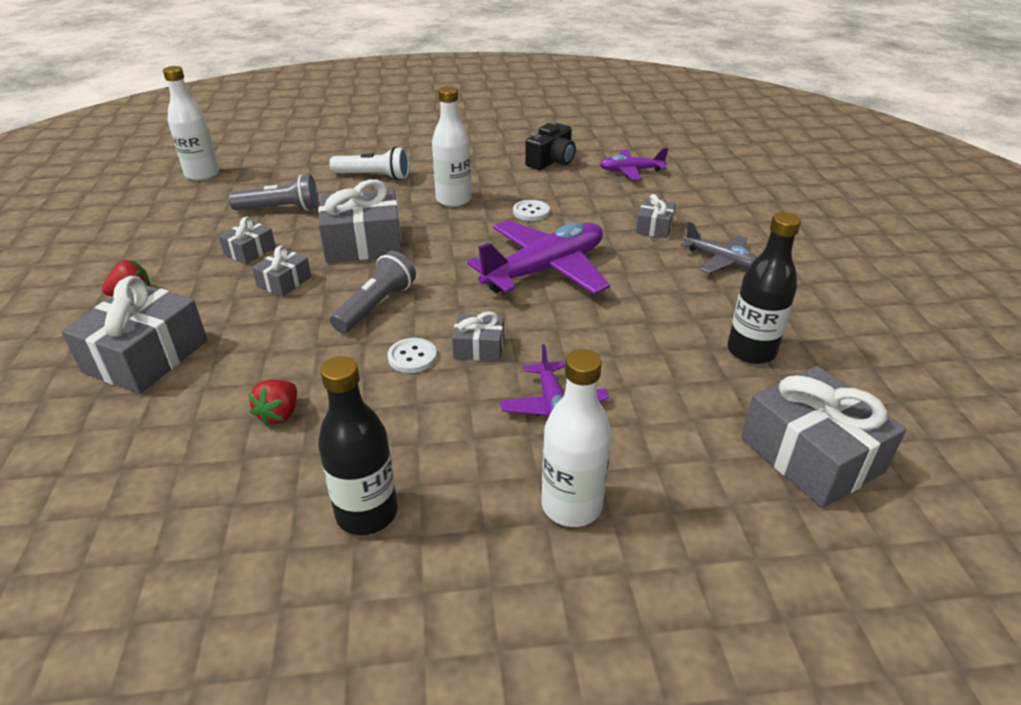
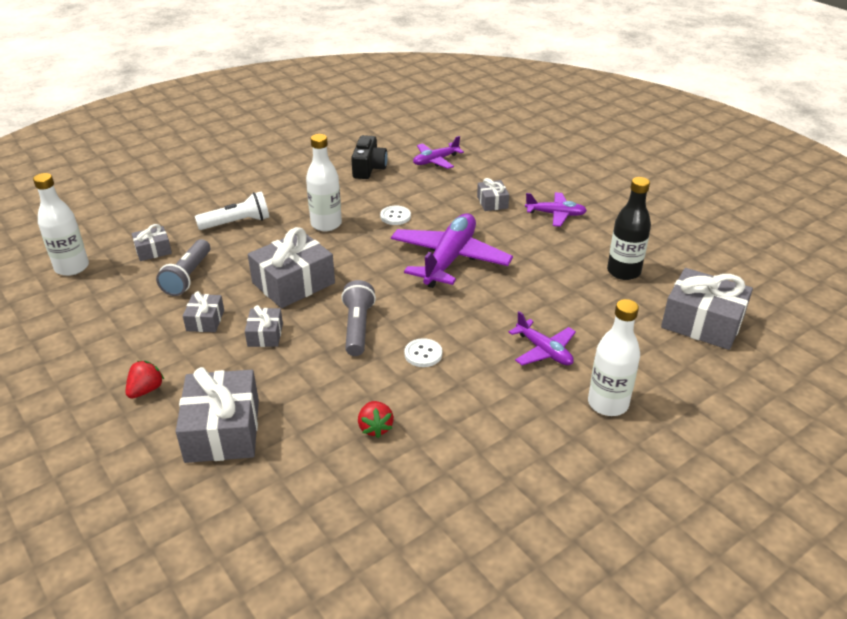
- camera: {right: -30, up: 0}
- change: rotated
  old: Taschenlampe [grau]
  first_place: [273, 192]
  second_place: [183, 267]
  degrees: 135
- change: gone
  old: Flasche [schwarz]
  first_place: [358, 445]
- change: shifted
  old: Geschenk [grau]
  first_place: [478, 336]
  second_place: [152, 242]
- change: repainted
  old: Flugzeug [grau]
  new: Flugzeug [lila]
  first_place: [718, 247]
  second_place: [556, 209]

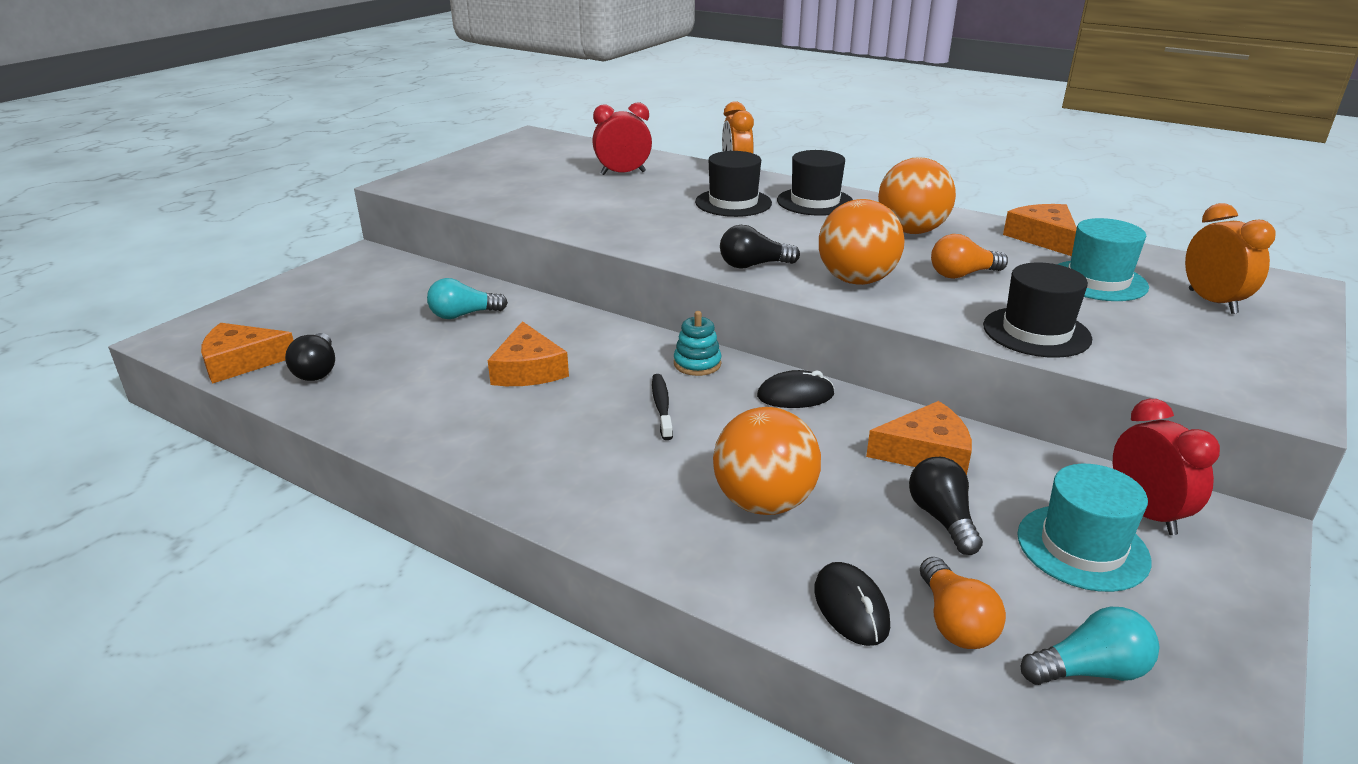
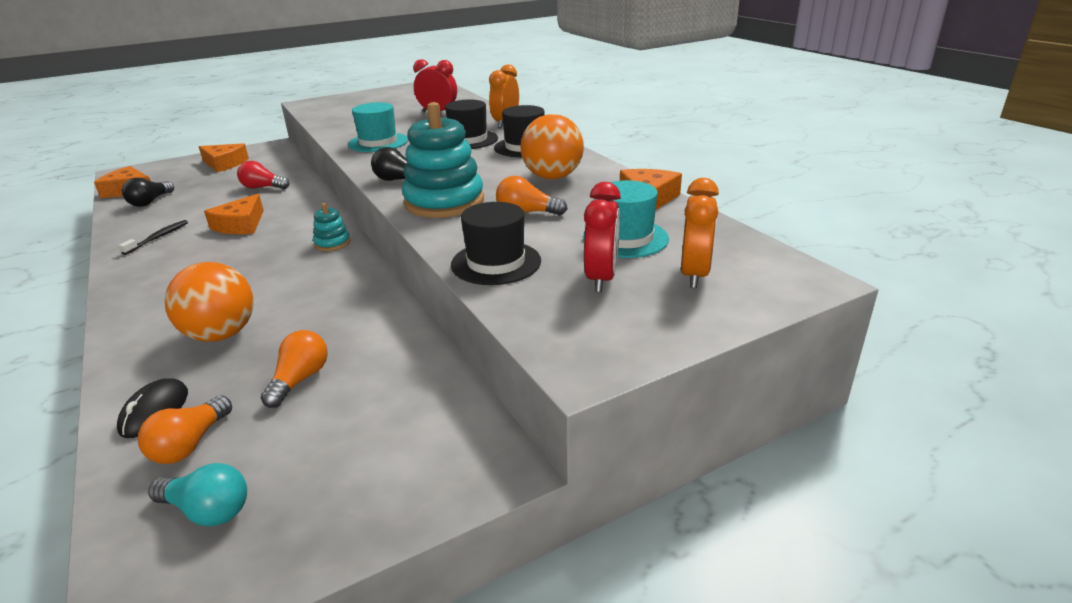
- camera: {right: 30, up: 0}
- change: repainted
  old: Glühbirne [türkis]
  new: Glühbirne [rot]
  first_place: [467, 298]
  second_place: [263, 175]
- change: shifted
  old: Zahnbürste [schwarz]
  first_place: [662, 407]
  second_place: [153, 237]
- change: gone
  old: Computermaus [schwarz]
  first_place: [795, 389]
- change: swapped
  old: Ball [orange]
  new: Stapelspielzeug [türkis]
  first_place: [862, 242]
  second_place: [443, 160]
- change: shifted
  old: Käse [orange]
  first_place: [919, 438]
  second_place: [224, 157]
- change: repainted
  old: Glühbirne [schwarz]
  new: Glühbirne [orange]
  first_place: [946, 506]
  second_place: [294, 369]
- change: shifted
  old: Hut [türkis]
  first_place: [1084, 528]
  second_place: [378, 127]
- change: shifted
  old: Wecker [rot]
  first_place: [1166, 467]
  second_place: [602, 237]

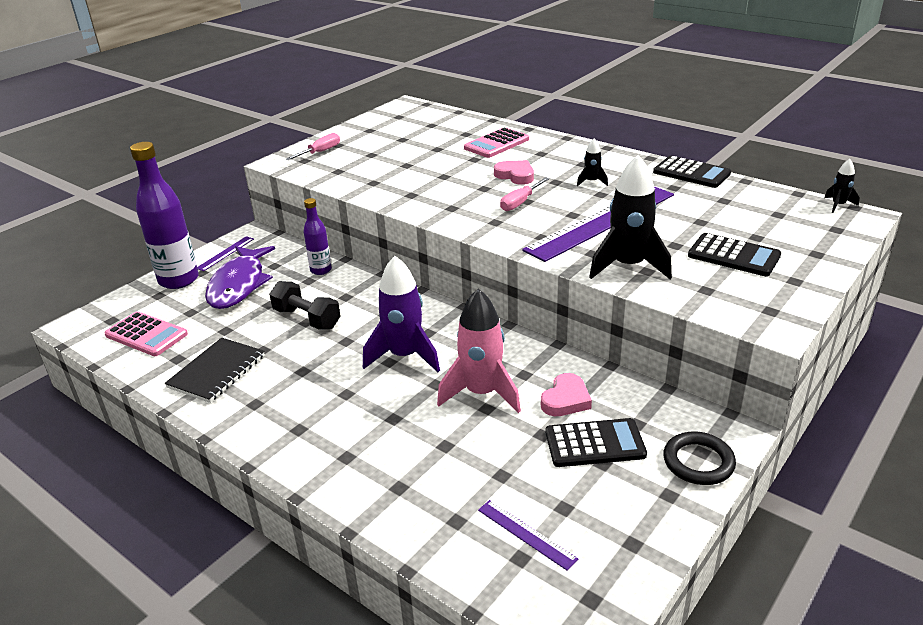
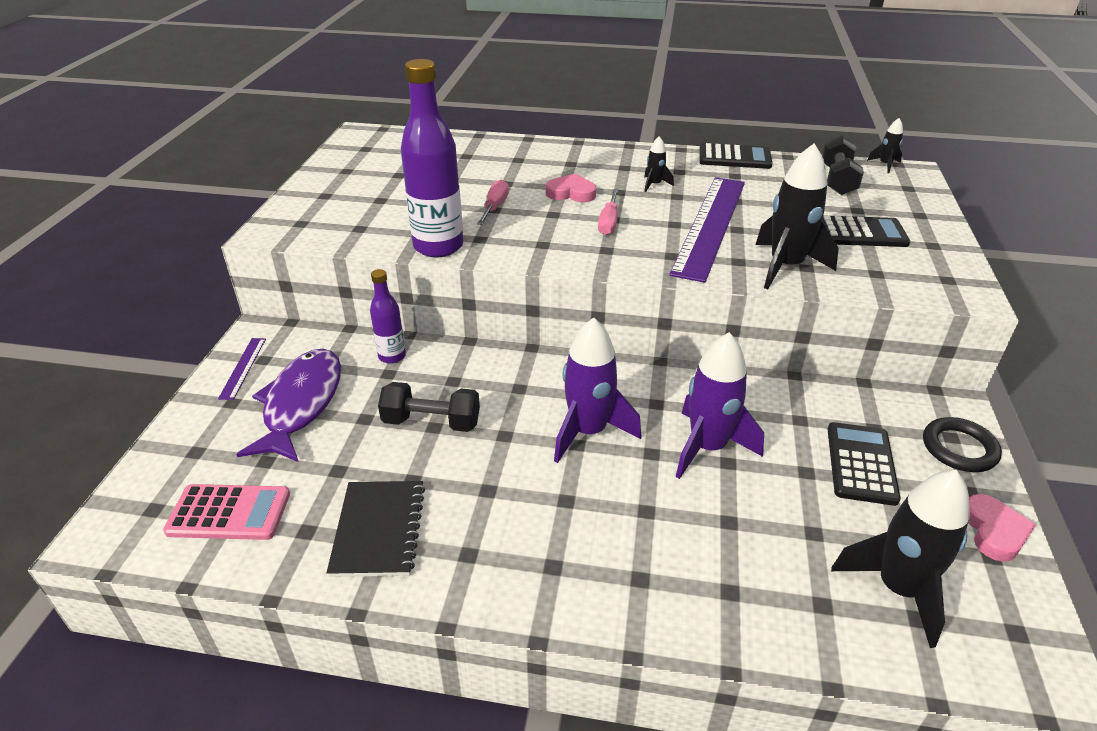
- camera: {right: -30, up: 5}
- change: shifted
  old: Flasche [lila]
  first_place: [164, 215]
  second_place: [432, 158]
- change: rotated
  old: Fisch [lila]
  first_place: [240, 277]
  second_place: [288, 405]
  degrees: -150
- change: shifted
  old: Schraubenzieher [rosa]
  first_place: [313, 146]
  second_place: [493, 202]
- change: repainted
  old: Rakete [rosa]
  new: Rakete [lila]
  first_place: [479, 351]
  second_place: [720, 405]
- change: gone
  old: Taschenrechner [rosa]
  first_place: [496, 142]
- change: swapped
  old: Lineal [lila]
  new: Rakete [schwarz]
  first_place: [528, 535]
  second_place: [900, 559]
- change: shifted
  old: Herz [rosa]
  first_place: [566, 394]
  second_place: [1002, 528]
- change: rotated
  old: Taschenrechner [schwarz]
  first_place: [596, 442]
  second_place: [864, 464]
  degrees: -45
- change: new
  new: Hantel [schwarz]
  second_place: [843, 165]

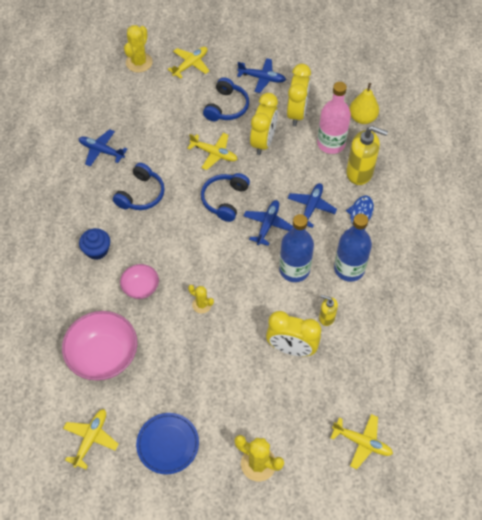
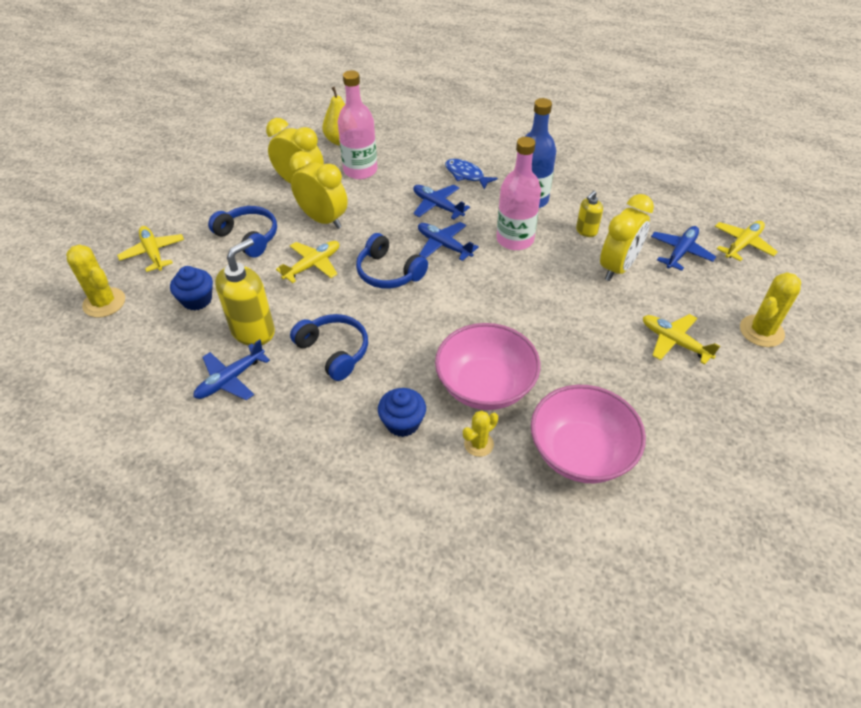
- camera: {right: -70, up: -10}
- change: shifted
  old: Flugzeug [gelb]
  first_place: [91, 439]
  second_place: [681, 339]
- change: scaled
  old: Schüssel [rosa]
  first_place: [139, 281]
  second_place: [487, 366]
  factor: 1.83
- change: gone
  old: Teller [blau]
  first_place: [167, 443]
- change: shifted
  old: Kaktus [gelb]
  first_place: [201, 299]
  second_place: [480, 434]
- change: shifted
  old: Flugzeug [blau]
  first_place: [261, 75]
  second_place: [683, 248]
- change: repainted
  old: Flasche [blau]
  new: Flasche [rosa]
  first_place: [296, 248]
  second_place: [518, 193]
- change: shifted
  old: Seifenspender [gelb]
  first_place: [367, 155]
  second_place: [245, 292]
- change: new
  new: Muffin [blau]
  second_place: [191, 288]

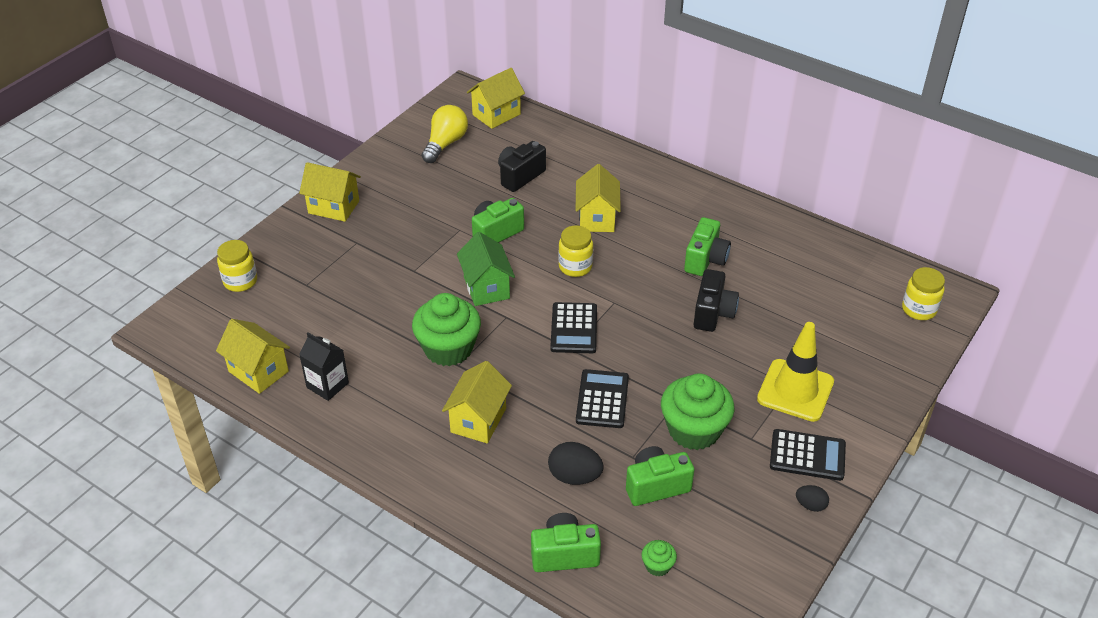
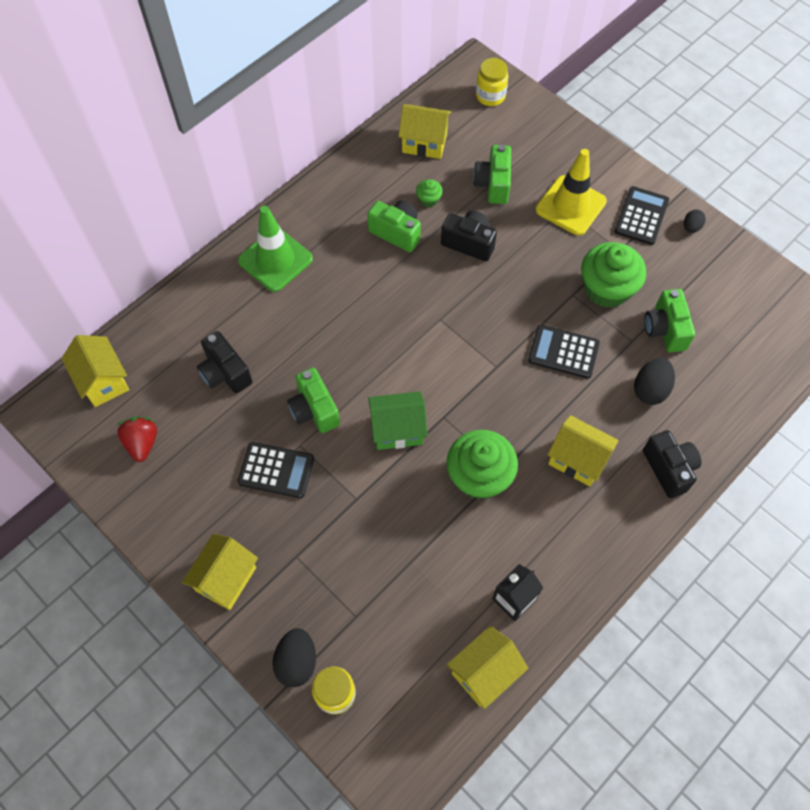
- camera: {right: -80, up: 20}
- change: swapped
  old: Glühbirne [gelb]
  new: Erdbeere [rot]
  first_place: [445, 134]
  second_place: [137, 439]
- change: shifted
  old: Kamera [grün]
  first_place: [566, 542]
  second_place: [492, 174]
- change: shifted
  old: Taschenrechner [schwarz]
  first_place: [573, 327]
  second_place: [275, 470]
- change: gone
  old: Einmachglas [gelb]
  first_place: [575, 251]
- change: shifted
  old: Haus [gelb]
  first_place: [598, 198]
  second_place: [425, 131]
- change: shifted
  old: Muffin [grün]
  first_place: [659, 558]
  second_place: [429, 193]
- change: new
  new: Leitkegel [grün]
  second_place: [275, 249]
- change: new
  new: Ei [schwarz]
  second_place: [294, 657]
- change: new
  new: Kamera [schwarz]
  second_place: [672, 464]

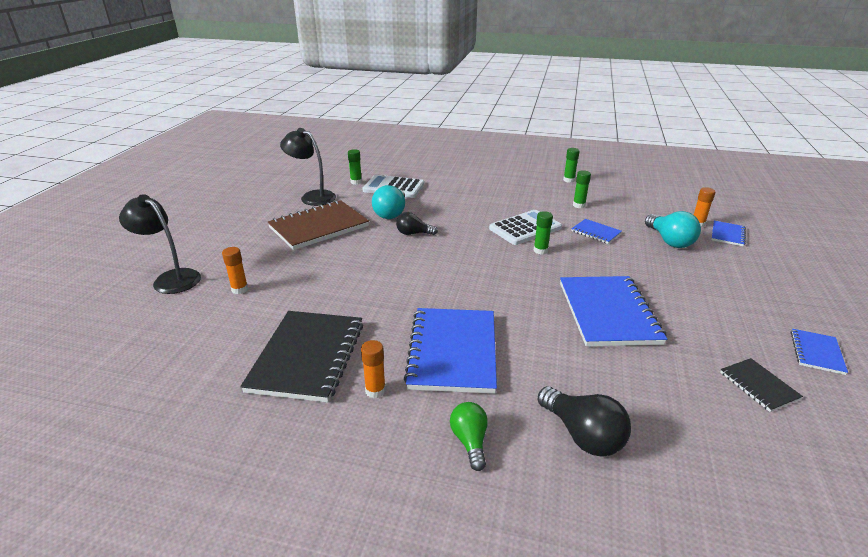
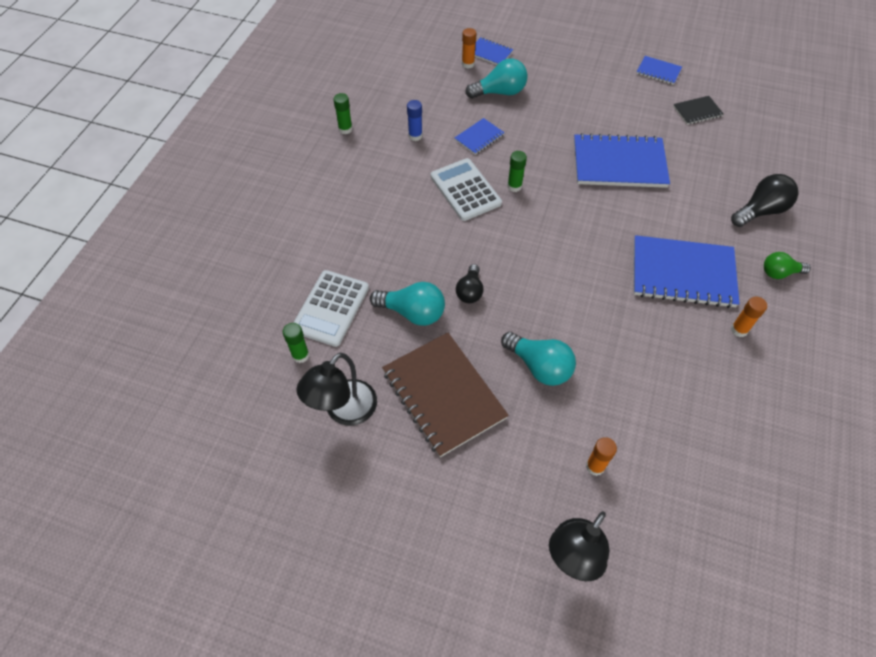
- camera: {right: -85, up: 25}
- change: gone
  old: Notizbuch [schwarz]
  first_place: [301, 356]
- change: repainted
  old: Klebestift [grün]
  new: Klebestift [blau]
  first_place: [582, 189]
  second_place: [415, 120]
- change: new
  new: Glühbirne [türkis]
  second_place: [538, 359]

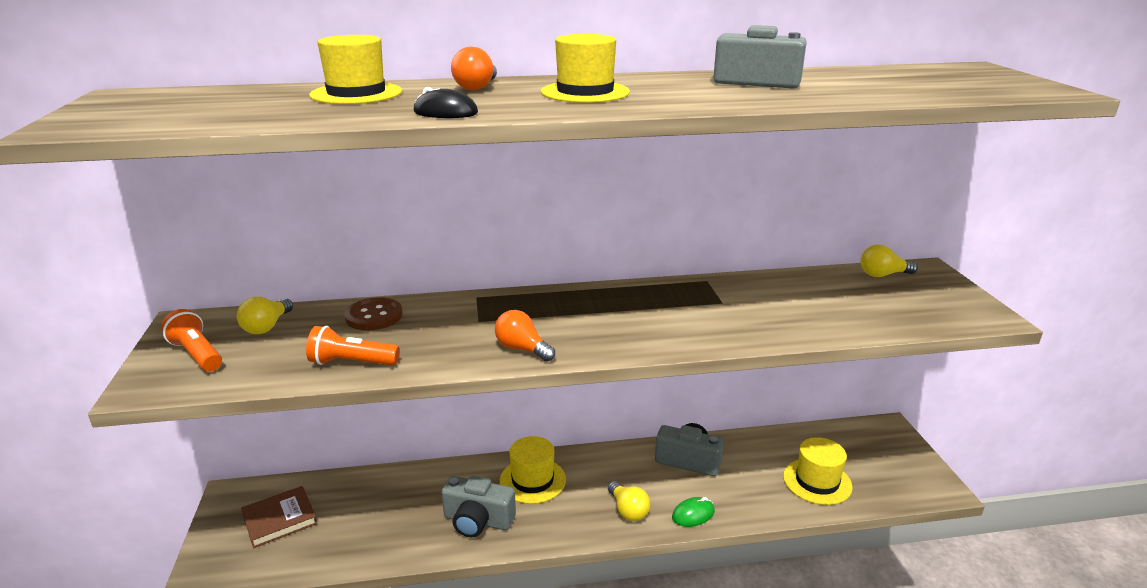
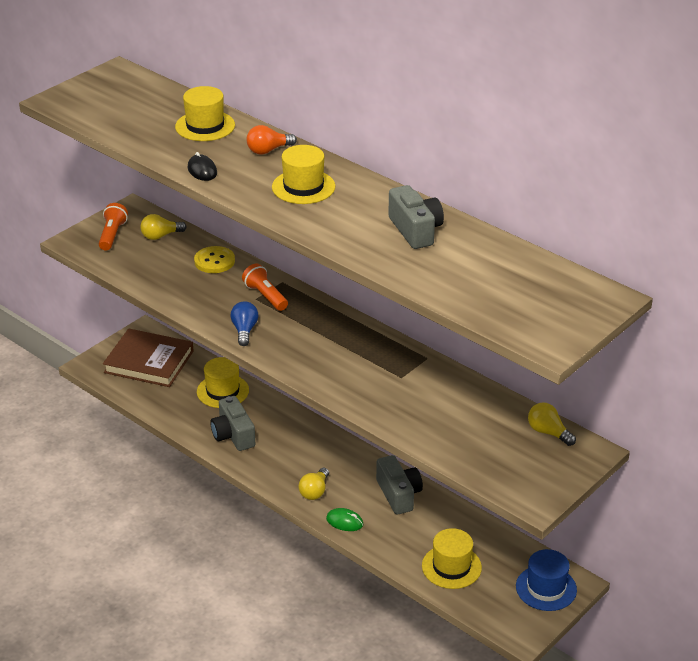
- camera: {right: 50, up: 10}
- change: scaled
  old: Buch [braun]
  first_place: [279, 517]
  second_place: [148, 357]
  factor: 1.63
- change: shifted
  old: Taschenlampe [orange]
  first_place: [353, 345]
  second_place: [265, 287]
- change: repainted
  old: Knopf [braun]
  new: Knopf [gelb]
  first_place: [374, 313]
  second_place: [214, 259]
- change: repainted
  old: Glühbirne [orange]
  new: Glühbirne [blau]
  first_place: [525, 336]
  second_place: [244, 323]
- change: shifted
  old: Hut [gelb]
  first_place: [533, 470]
  second_place: [223, 382]
- change: new
  new: Hut [blau]
  second_place: [546, 580]

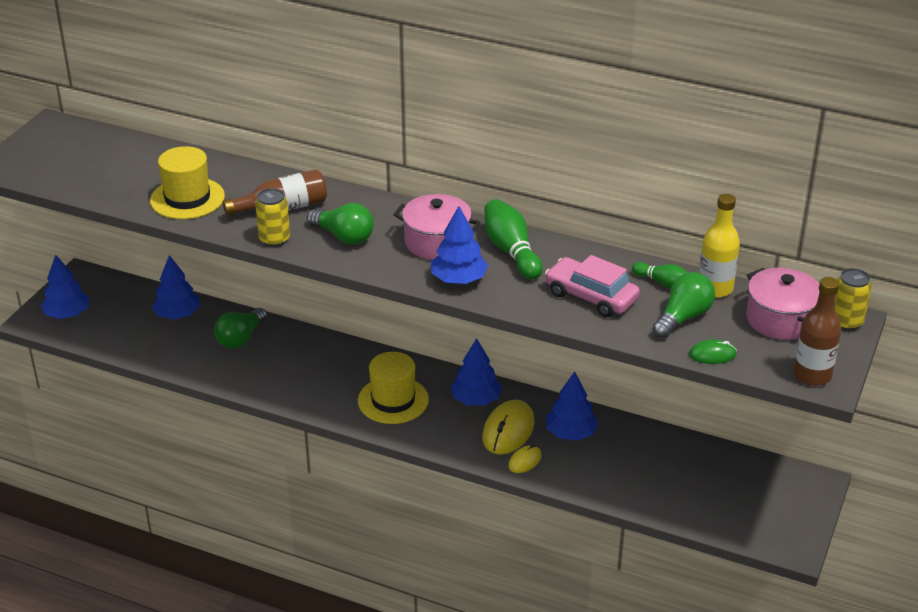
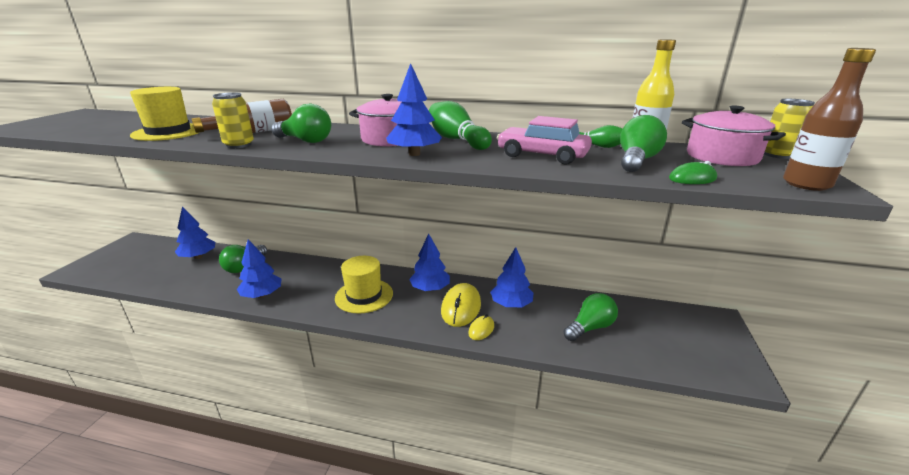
- camera: {right: -10, up: -10}
- change: shifted
  old: Baum [blau]
  first_place: [65, 287]
  second_place: [259, 268]
- change: new
  new: Glühbirne [grün]
  second_place: [591, 317]

